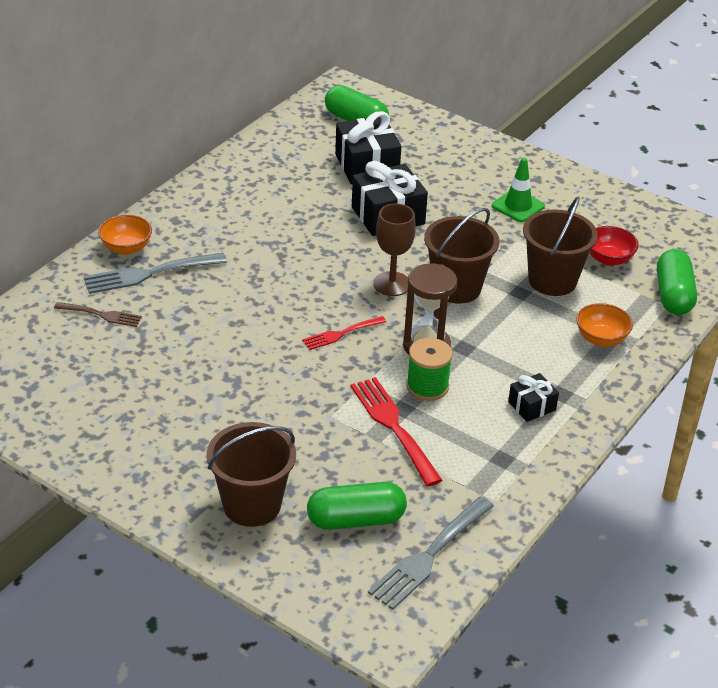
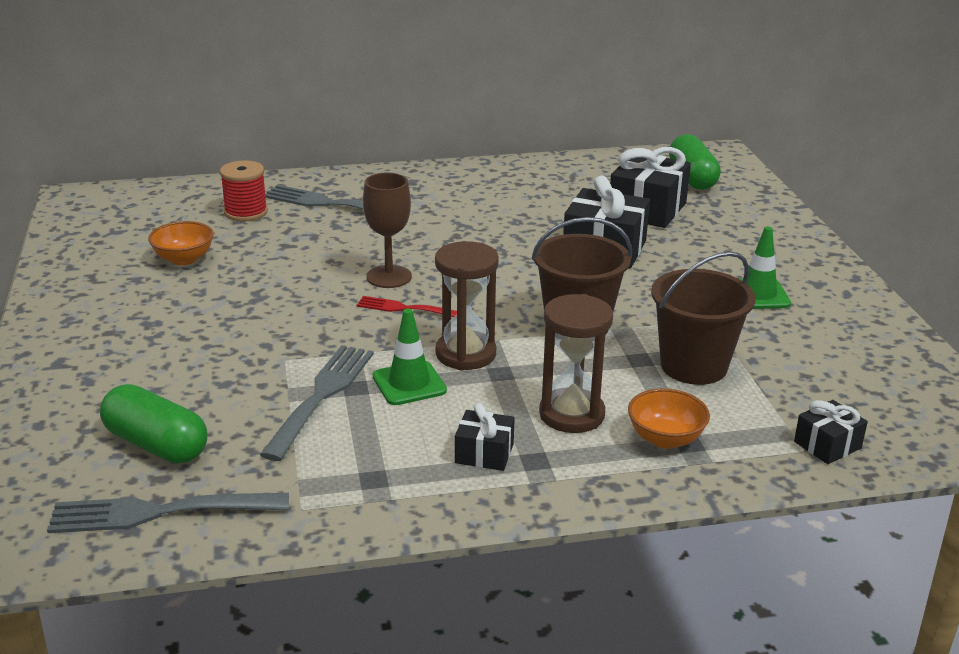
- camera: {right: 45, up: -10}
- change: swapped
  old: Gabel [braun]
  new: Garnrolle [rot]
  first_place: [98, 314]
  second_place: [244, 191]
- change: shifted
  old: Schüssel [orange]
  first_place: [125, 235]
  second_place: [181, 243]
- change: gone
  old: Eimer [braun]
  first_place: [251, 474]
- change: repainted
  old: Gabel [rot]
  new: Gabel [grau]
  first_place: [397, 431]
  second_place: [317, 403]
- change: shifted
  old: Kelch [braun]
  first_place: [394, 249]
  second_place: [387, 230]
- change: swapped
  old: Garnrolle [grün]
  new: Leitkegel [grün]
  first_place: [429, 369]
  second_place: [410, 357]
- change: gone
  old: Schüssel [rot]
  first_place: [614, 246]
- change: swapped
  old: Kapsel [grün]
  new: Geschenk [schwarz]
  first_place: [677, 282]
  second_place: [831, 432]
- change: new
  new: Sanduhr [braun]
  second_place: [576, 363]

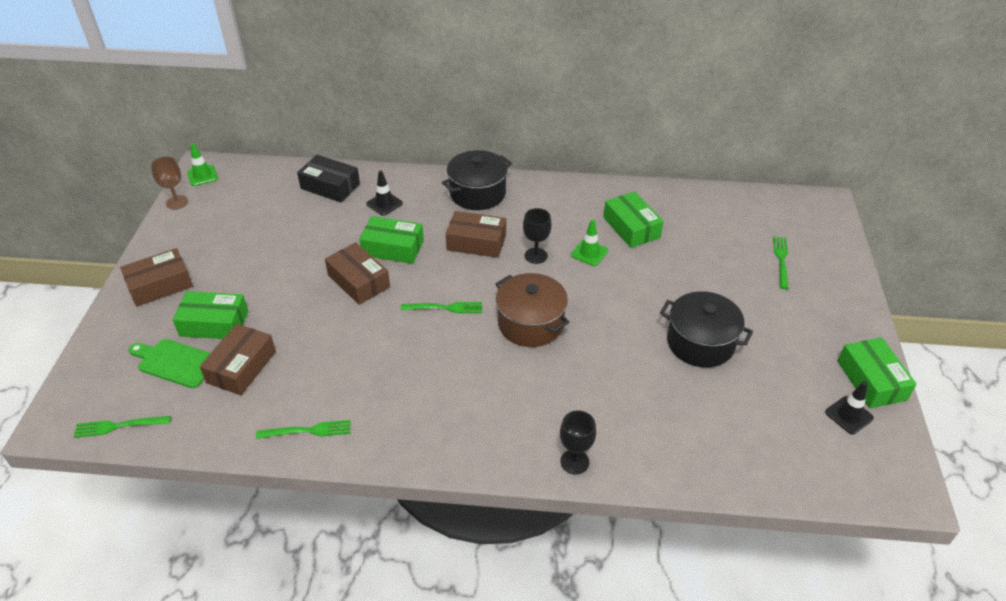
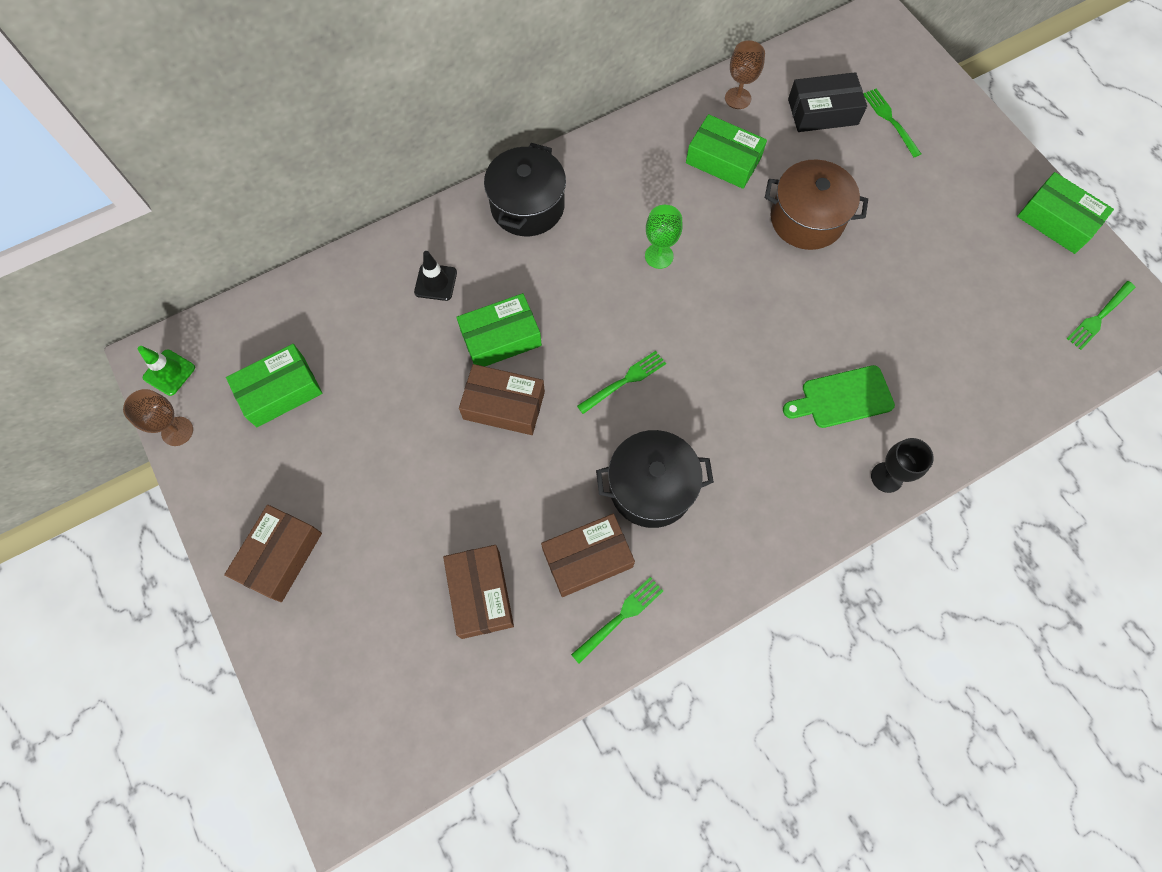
- camera: {right: -35, up: 25}
- change: shifted
  old: Gabel [grün]
  first_place: [122, 427]
  second_place: [1101, 315]
- change: shifted
  old: Schneidebrett [grün]
  first_place: [170, 363]
  second_place: [839, 396]
- change: shifted
  old: Schachtel [grün]
  first_place: [210, 315]
  second_place: [274, 385]
- change: shifted
  old: Schachtel [schwarz]
  first_place: [328, 178]
  second_place: [827, 102]
- change: shifted
  old: Schachtel [braun]
  first_place: [476, 234]
  second_place: [588, 555]
- change: shifted
  old: Kochtopf [braun]
  first_place: [532, 310]
  second_place: [816, 205]
- change: repainted
  old: Kelch [schwarz]
  new: Kelch [grün]
  first_place: [537, 236]
  second_place: [664, 237]
- change: gone
  old: Leitkegel [grün]
  first_place: [589, 242]
- change: shifted
  old: Kochtopf [schwarz]
  first_place: [706, 329]
  second_place: [655, 479]
- change: gone
  old: Leitkegel [schwarz]
  first_place: [849, 407]
- change: new
  new: Kelch [braun]
  second_place: [745, 74]

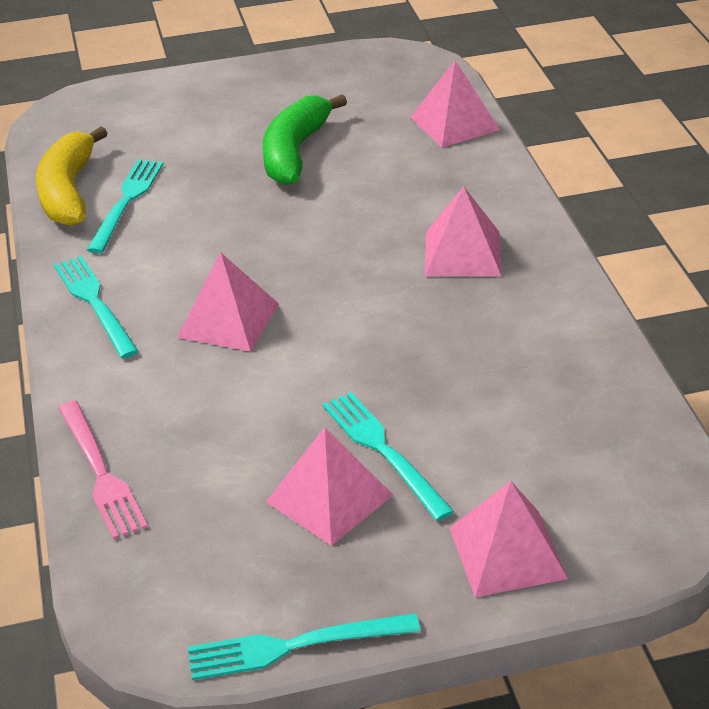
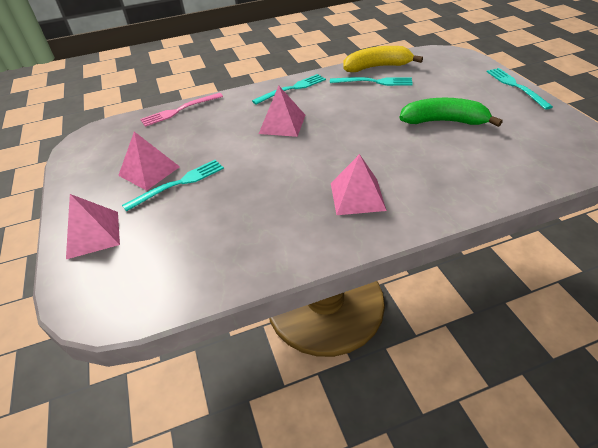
- camera: {right: 85, up: 5}
- change: shifted
  old: Gabel [türkis]
  first_place: [304, 646]
  second_place: [520, 89]
- change: gone
  old: Pyramide [rosa]
  first_place: [455, 103]

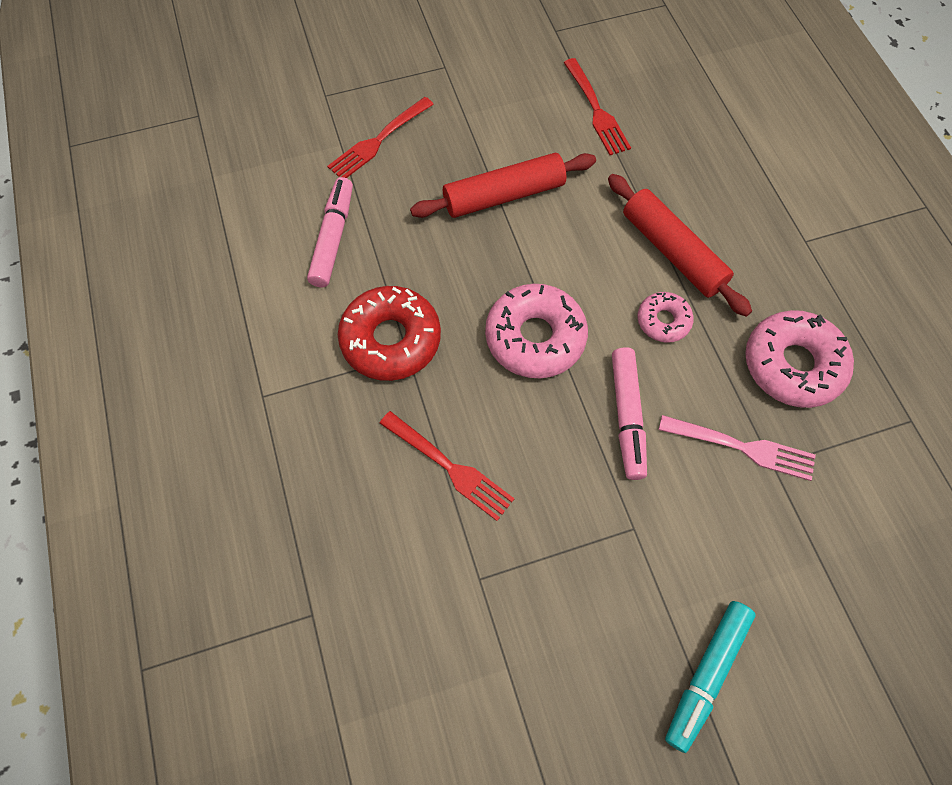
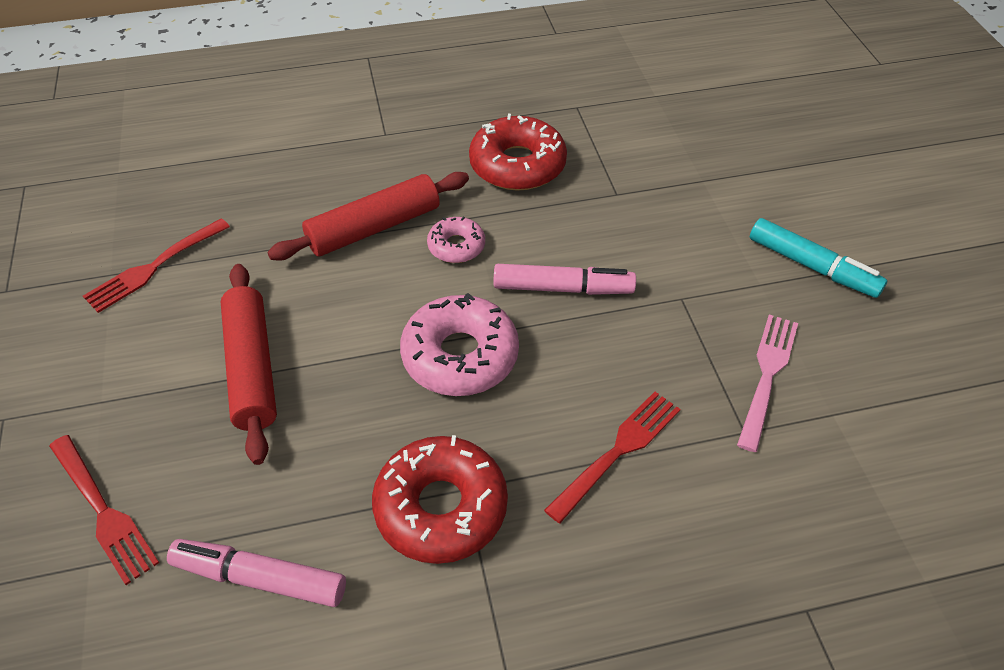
- camera: {right: -85, up: -15}
- change: rotated
  old: Gabel [rot]
  first_place: [597, 106]
  second_place: [156, 265]
  degrees: 150
- change: shifted
  old: Gabel [rosa]
  first_place: [737, 448]
  second_place: [767, 383]
- change: repainted
  old: Donut [rosa]
  new: Donut [rot]
  first_place: [799, 359]
  second_place: [518, 152]

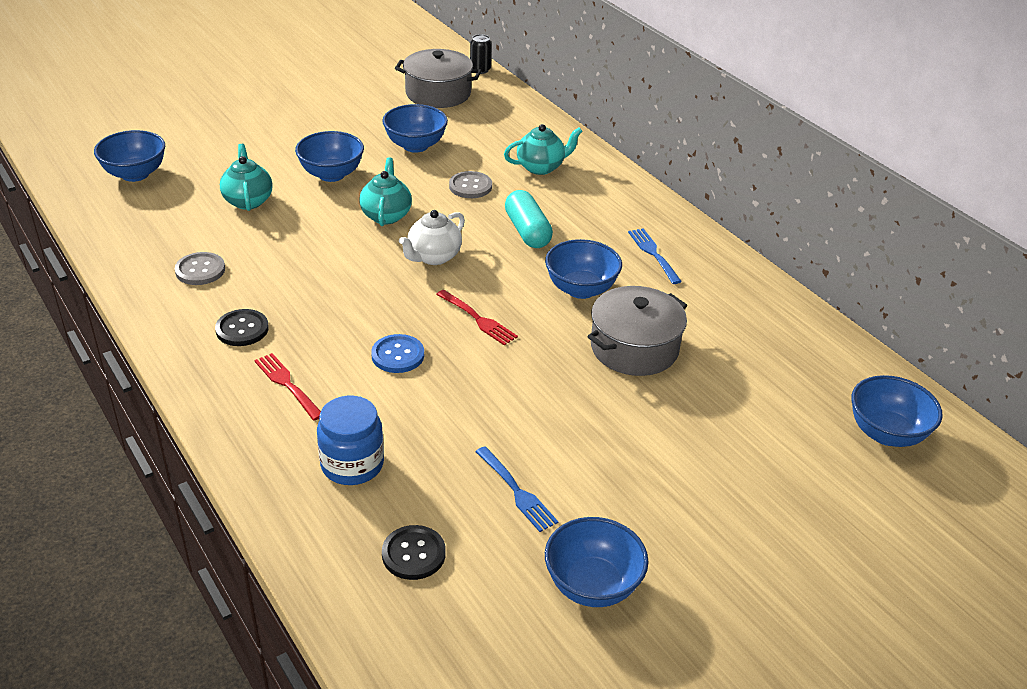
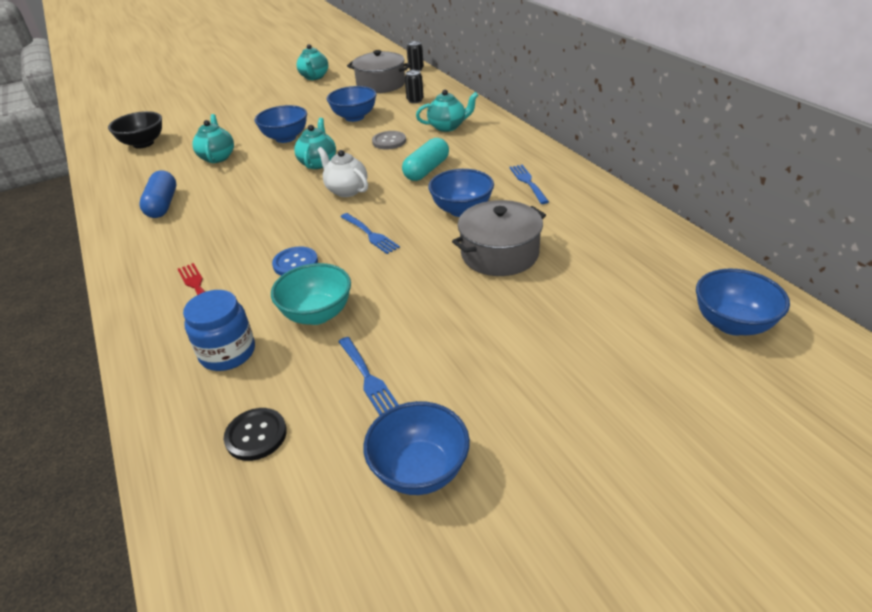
- camera: {right: 10, up: 0}
- change: repainted
  old: Schüssel [blau]
  new: Schüssel [schwarz]
  first_place: [129, 156]
  second_place: [135, 129]
- change: swapped
  old: Knopf [grau]
  new: Kapsel [blau]
  first_place: [200, 268]
  second_place: [157, 194]
- change: gone
  old: Knopf [schwarz]
  first_place: [242, 327]
- change: rotated
  old: Teekanne [weiß]
  first_place: [432, 237]
  second_place: [342, 172]
  degrees: 90
- change: repainted
  old: Gabel [rot]
  new: Gabel [blau]
  first_place: [477, 317]
  second_place: [370, 233]
- change: rotated
  old: Kapsel [türkis]
  first_place: [529, 219]
  second_place: [425, 159]
  degrees: 45
- change: new
  new: Schüssel [türkis]
  second_place: [311, 294]
- change: new
  new: Teekanne [türkis]
  second_place: [312, 62]
- change: new
  new: Dose [schwarz]
  second_place: [414, 86]

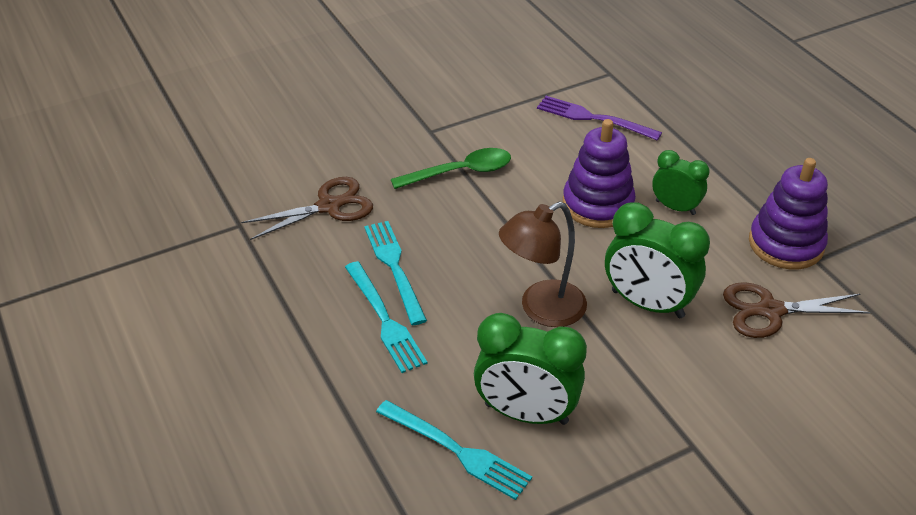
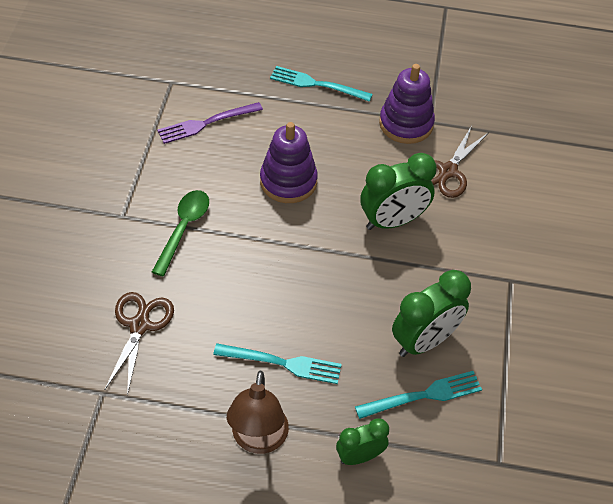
- camera: {right: -55, up: 10}
- change: shifted
  old: Gabel [türkis]
  first_place: [395, 273]
  second_place: [321, 84]
- change: shifted
  old: Lampe [braun]
  first_place: [543, 264]
  second_place: [258, 412]
- change: shifted
  old: Wecker [grün]
  first_place: [681, 182]
  second_place: [362, 441]

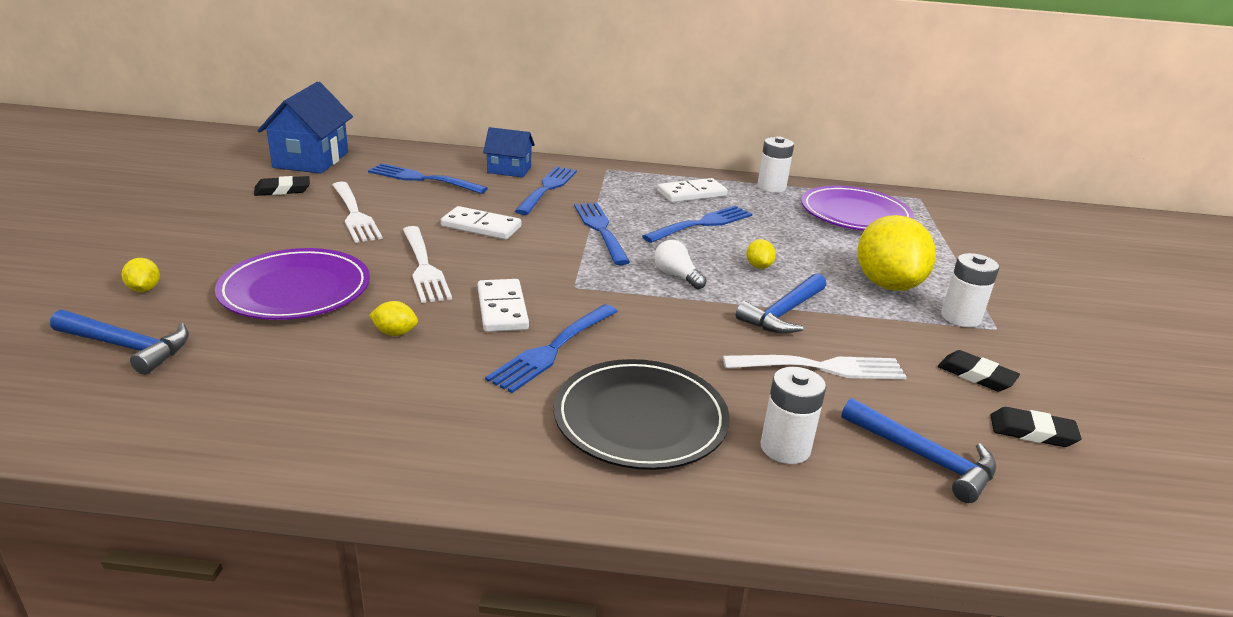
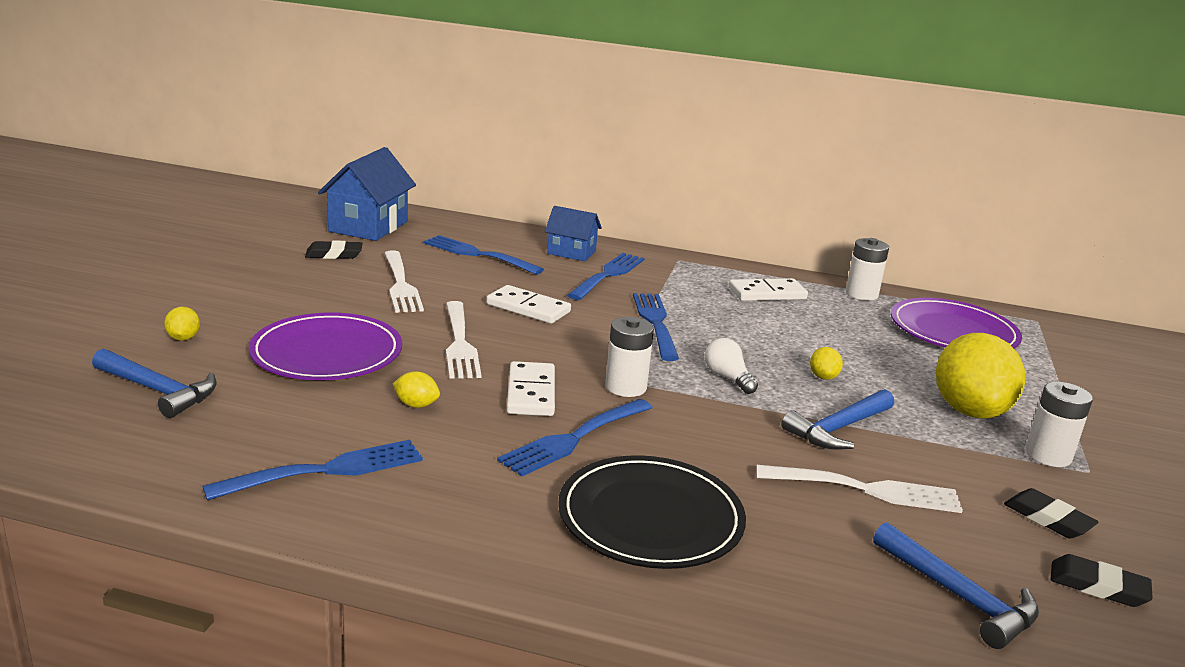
- camera: {right: 10, up: -5}
- change: shifted
  old: Gabel [blau]
  first_place: [697, 224]
  second_place: [312, 470]
- change: shifted
  old: Batterie [weiß]
  first_place: [793, 415]
  second_place: [629, 357]

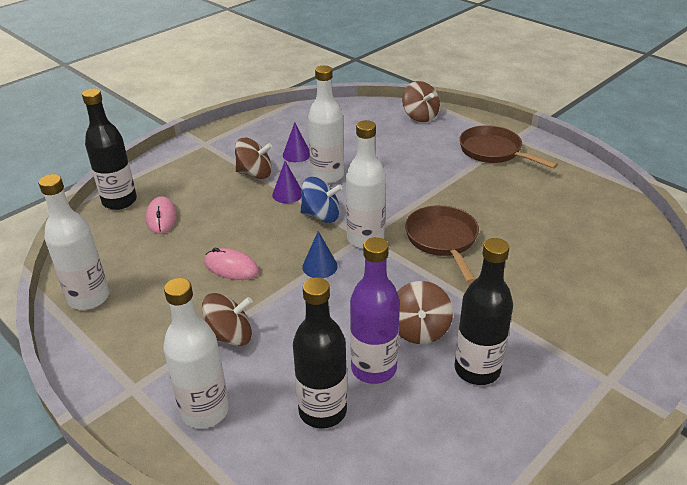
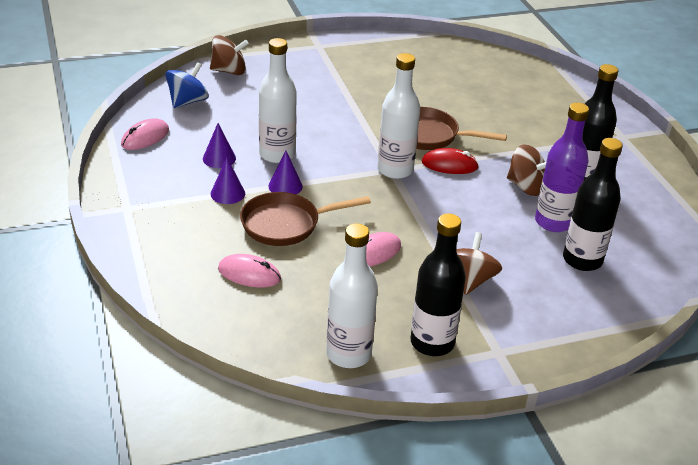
- camera: {right: -65, up: 0}
- change: shifted
  old: Flasche [schwarz]
  first_place: [109, 149]
  second_place: [438, 284]
- change: gone
  old: Flasche [weiß]
  first_place: [196, 353]
- change: swapped
  old: Kreisel [braun]
  new: Kegel [lila]
  first_place: [253, 158]
  second_place: [228, 180]
- change: shifted
  old: Kreisel [blau]
  first_place: [321, 200]
  second_place: [187, 85]
- change: gone
  old: Kegel [blau]
  first_place: [320, 254]
- change: shifted
  old: Pfanne [braun]
  first_place: [508, 147]
  second_place: [305, 219]
- change: new
  new: Computermaus [rosa]
  second_place: [145, 134]
- change: new
  new: Computermaus [rot]
  second_place: [450, 161]

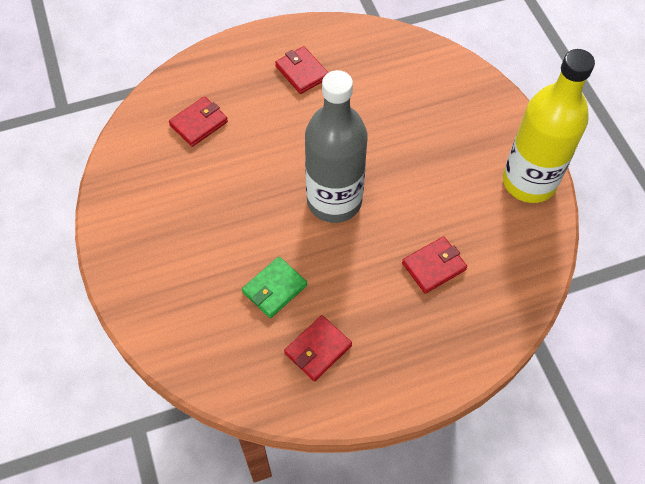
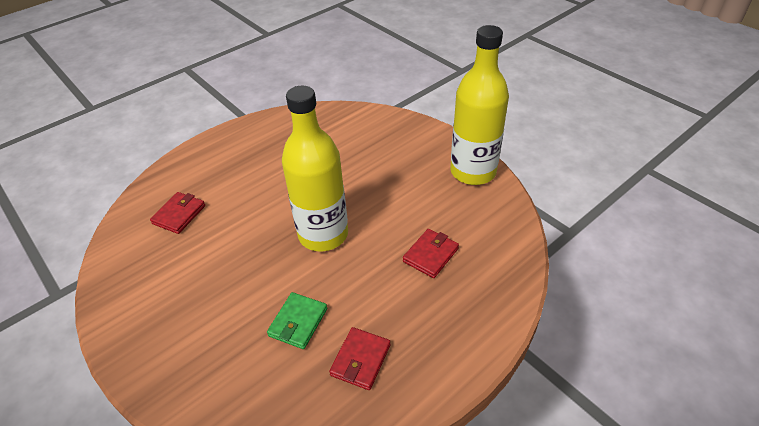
- camera: {right: -20, up: -15}
- change: gone
  old: Geldbörse [rot]
  first_place: [301, 70]
- change: repainted
  old: Flasche [grau]
  new: Flasche [gelb]
  first_place: [336, 146]
  second_place: [315, 168]

